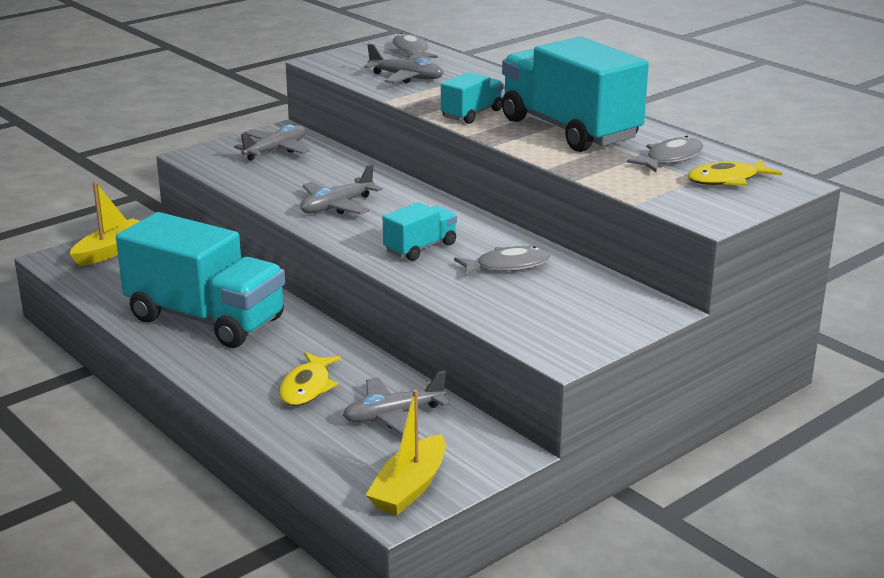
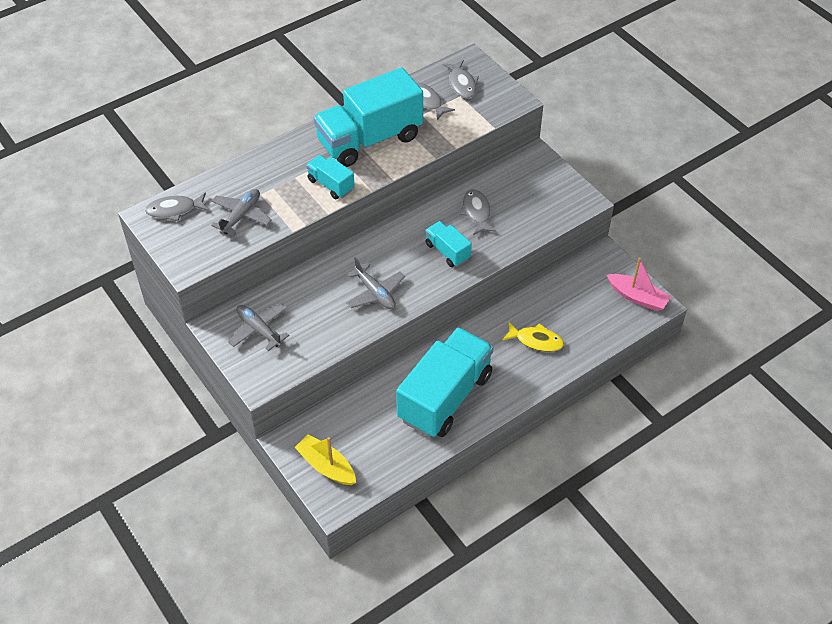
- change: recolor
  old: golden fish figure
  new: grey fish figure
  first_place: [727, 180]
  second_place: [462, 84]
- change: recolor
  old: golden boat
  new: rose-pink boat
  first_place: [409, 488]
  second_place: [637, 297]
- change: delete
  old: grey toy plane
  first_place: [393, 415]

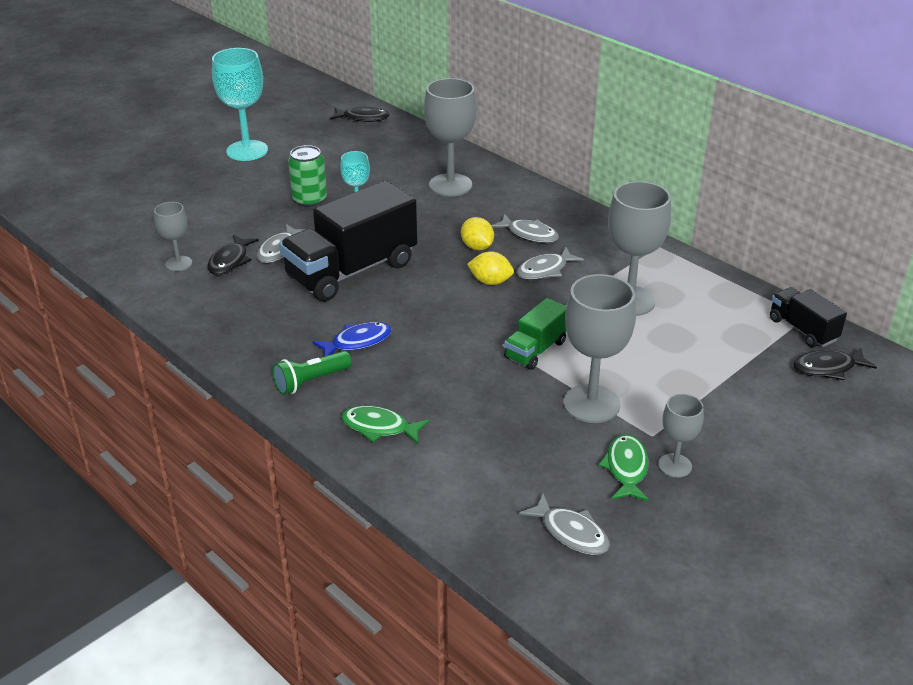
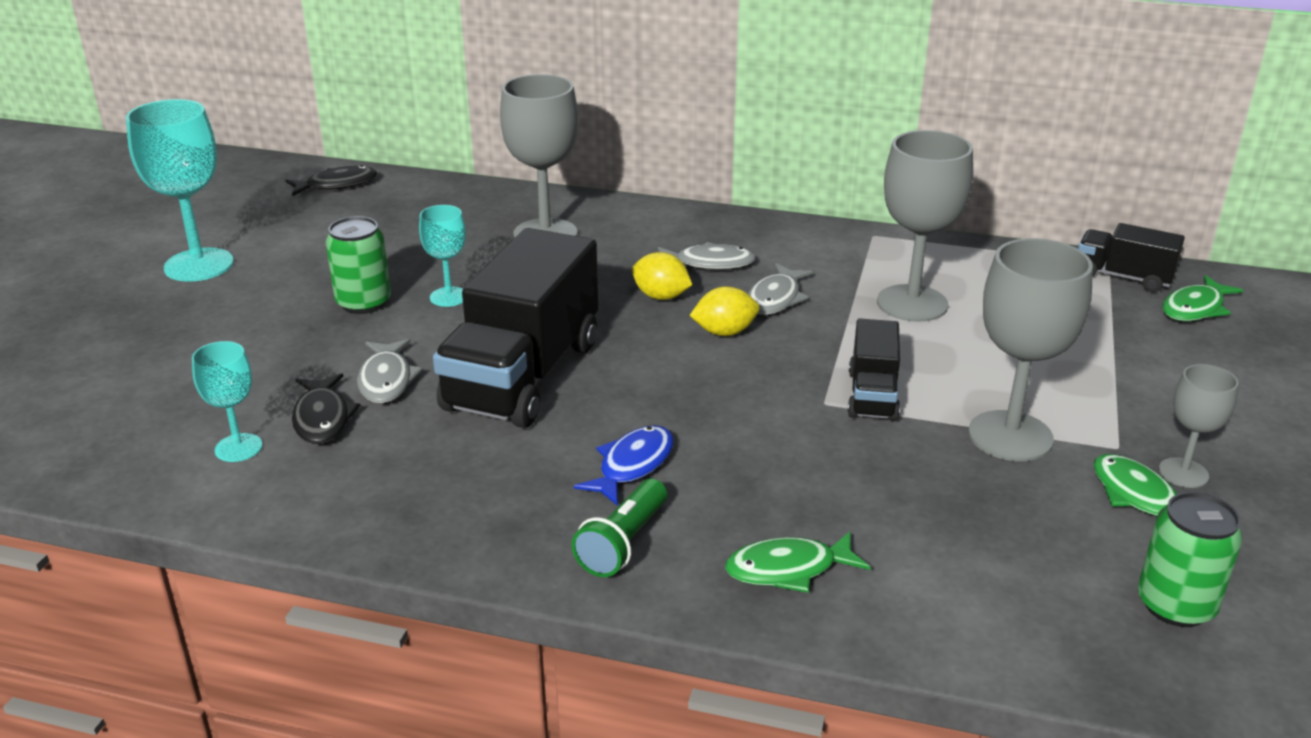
- change: recolor
  old: grey chalice
  new: aqua chalice
  first_place: [178, 263]
  second_place: [238, 448]
- change: recolor
  old: leaf-green truck
  new: jet-black truck
  first_place: [536, 350]
  second_place: [872, 395]
- change: replace
  old: grey fish figure
  new: leaf-green can
  first_place: [571, 532]
  second_place: [1175, 605]
- change: recolor
  old: jet-black fish figure
  new: leaf-green fish figure
  first_place: [828, 368]
  second_place: [1195, 308]

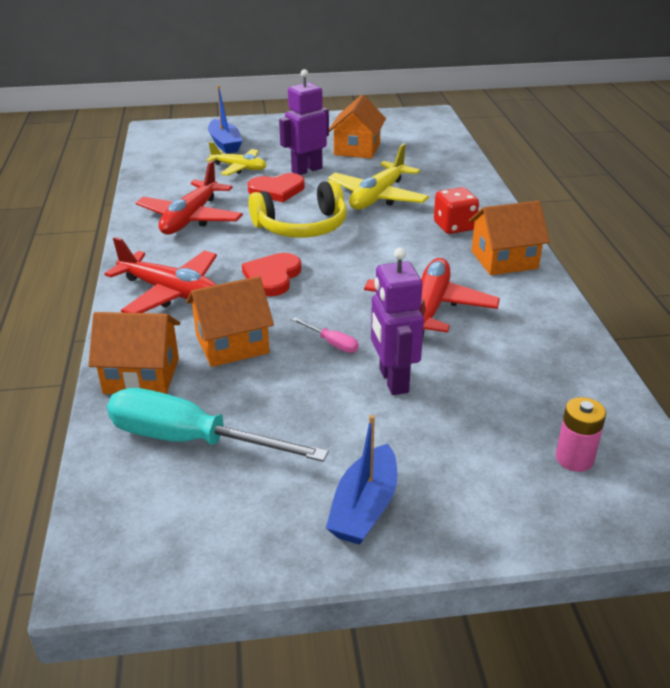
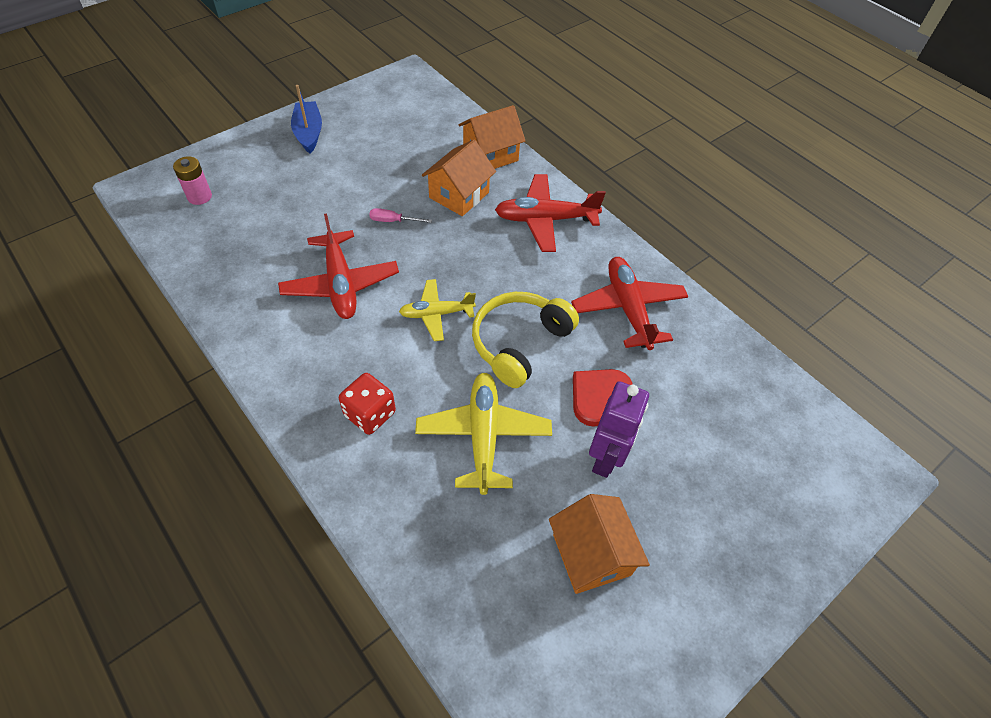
- change: move
  old: golden toy plane
  first_place: [239, 168]
  second_place: [436, 314]
- change: delete
  old: aqua hand screwdriver
  first_place: [191, 440]
- change: delete
  old: royal blue boat
  first_place: [225, 144]
- change: delete
  old: scarlet heart shape
  first_place: [272, 277]
- change: delete
  old: royal purple toy robot
  first_place: [393, 380]
- change: delete
  old: orange-coloured toy house
  first_place: [504, 260]

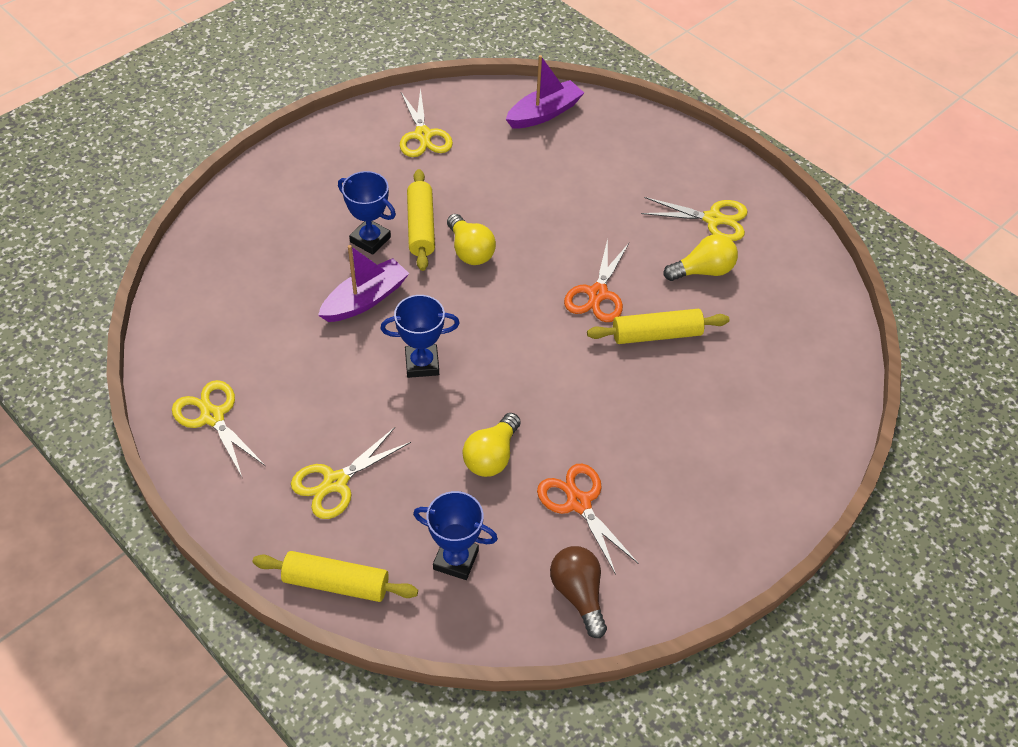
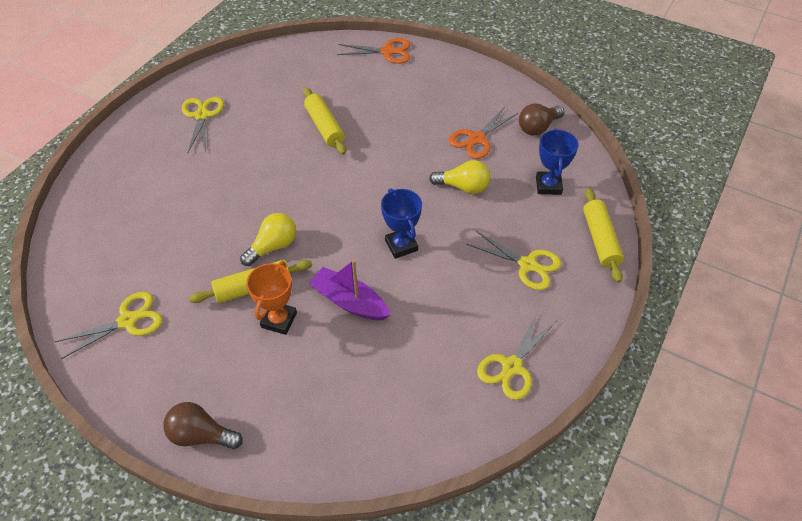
- change: insert
  new: brown light bulb
  second_place: [201, 435]
- change: recolor
  old: royal blue award cup
  new: orange-coloured award cup
  first_place: [370, 240]
  second_place: [279, 320]
- change: move
  old: orange-coloured shears
  first_place: [597, 294]
  second_place: [387, 52]
- change: delete
  old: royal purple boat
  first_place: [544, 113]
- change: delete
  old: golden light bulb
  first_place: [703, 271]

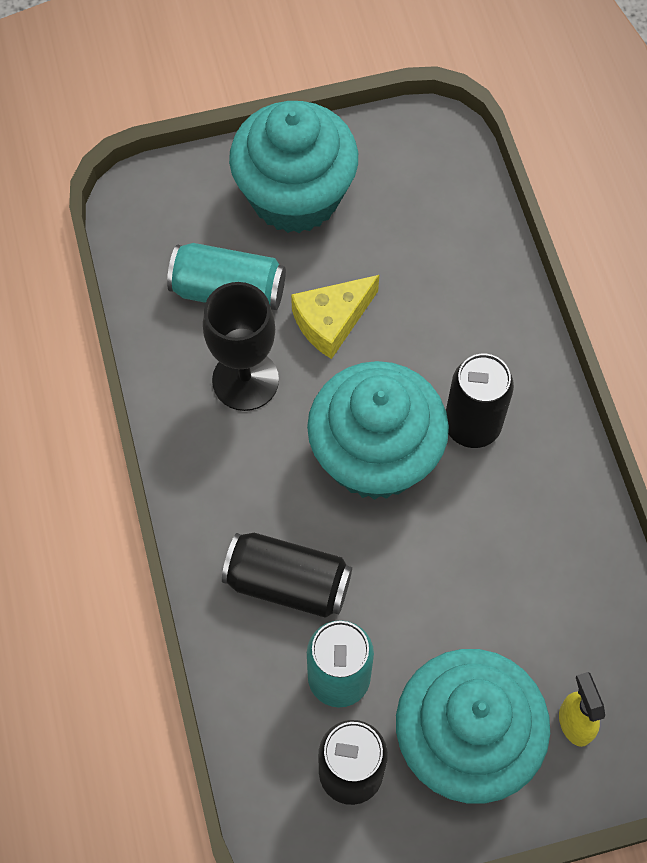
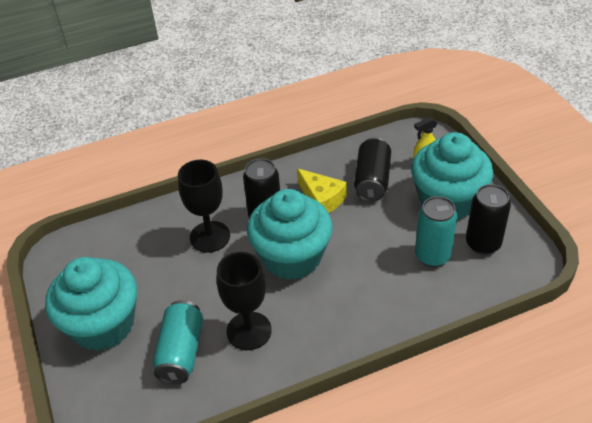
- change: insert
  new: jet-black chalice
  second_place: [210, 237]
- change: move
  old: golden cheese wedge
  first_place: [331, 321]
  second_place: [322, 199]
- change: move
  old: jet-black can
  first_place: [288, 583]
  second_place: [372, 180]

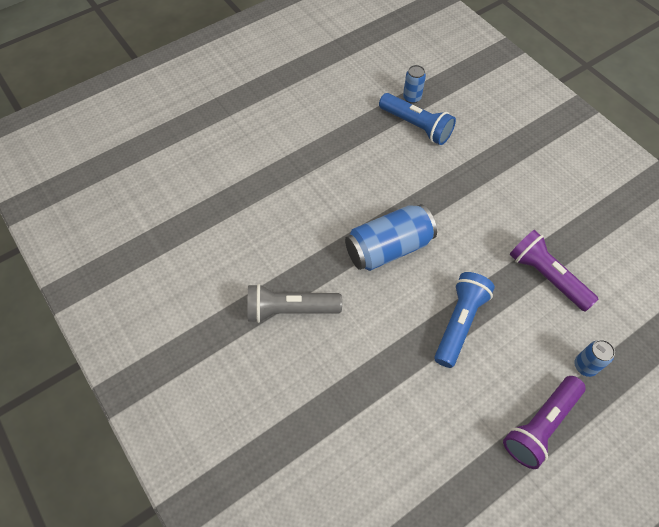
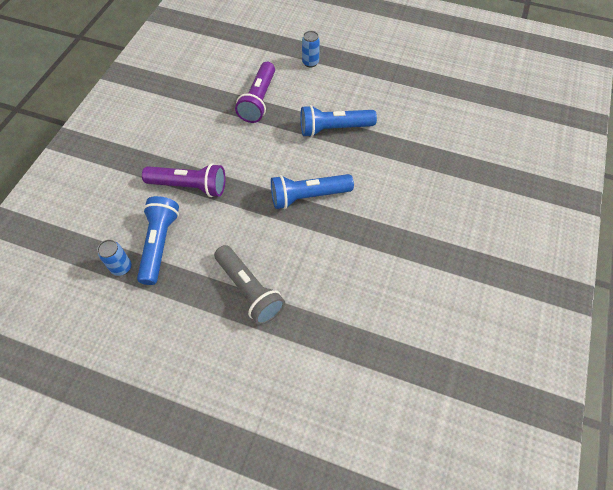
- change: move
  old: royal purple pocket torch
  first_place: [540, 425]
  second_place: [189, 186]
- change: move
  old: grey pocket torch
  first_place: [290, 310]
  second_place: [249, 290]
- change: replace
  old: royal blue can
  new: royal blue pocket torch
  first_place: [388, 248]
  second_place: [308, 196]

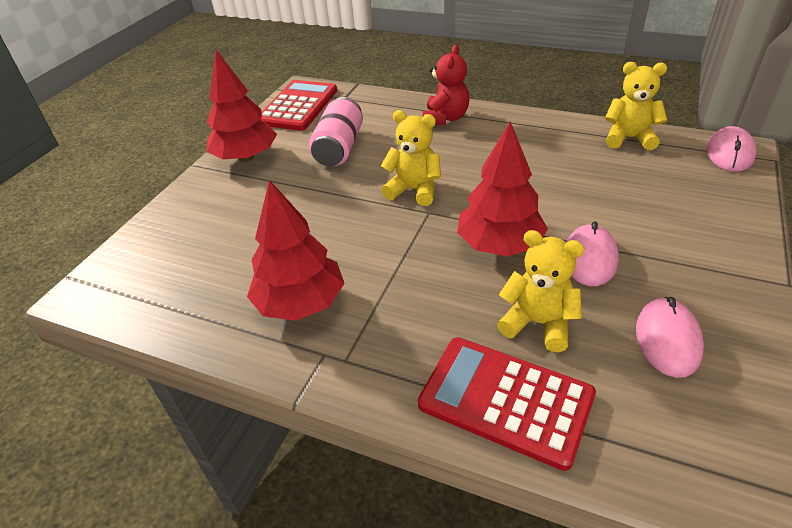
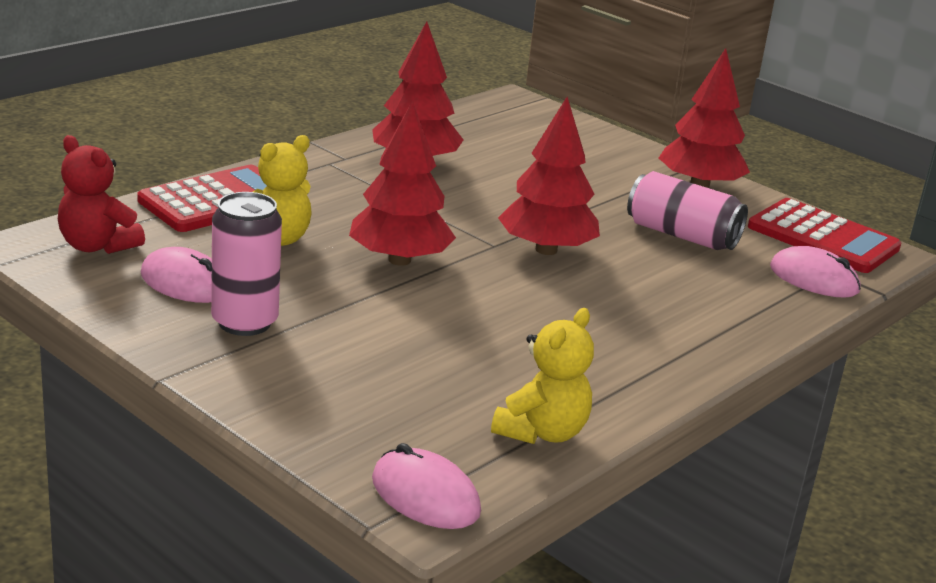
- change: move
  old: scarlet teddy bear
  first_place: [445, 118]
  second_place: [97, 246]
- change: insert
  new: rose-pink can
  second_place: [245, 322]
- change: replace
  old: golden teddy bear
  new: scarlet fir tree
  first_place: [414, 190]
  second_place: [546, 250]
- change: move
  old: rose-pink computer mouse
  first_place: [590, 258]
  second_place: [814, 279]

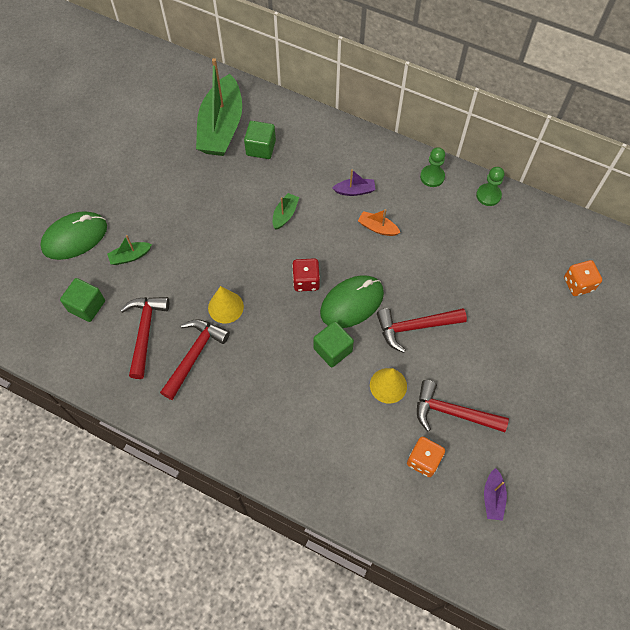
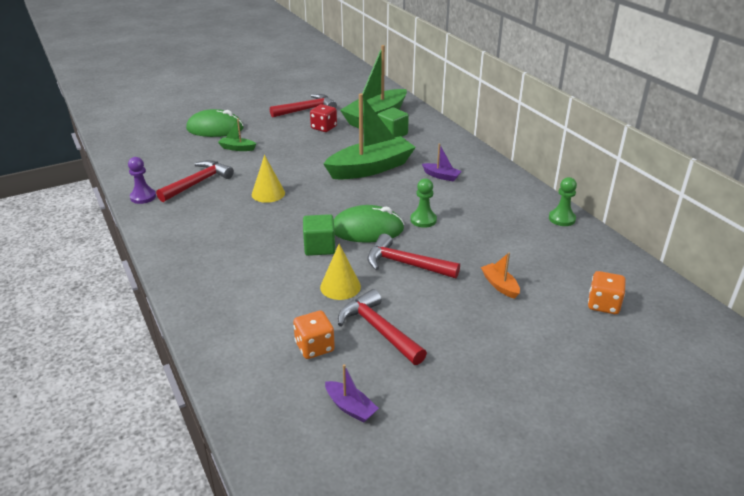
- change: insert
  new: royal purple game pawn
  second_place: [143, 197]
- change: move
  old: scarlet carpenter's hammer
  first_place: [194, 355]
  second_place: [307, 109]
- change: move
  old: scarlet die
  first_place: [306, 281]
  second_place: [324, 128]
- change: resize
  old: leaf-green boat
  first_place: [285, 214]
  second_place: [371, 168]
  factor: 2.37
- change: rotate
  old: royal purple boat
  first_place: [493, 497]
  second_place: [350, 407]
  degrees: -90
- change: move
  old: leaf-green game pawn
  first_place: [432, 177]
  second_place: [423, 220]
- change: move
  old: orange-coloured boat
  first_place: [377, 228]
  second_place: [500, 285]
- change: delete
  old: leaf-green block
  first_place: [87, 306]

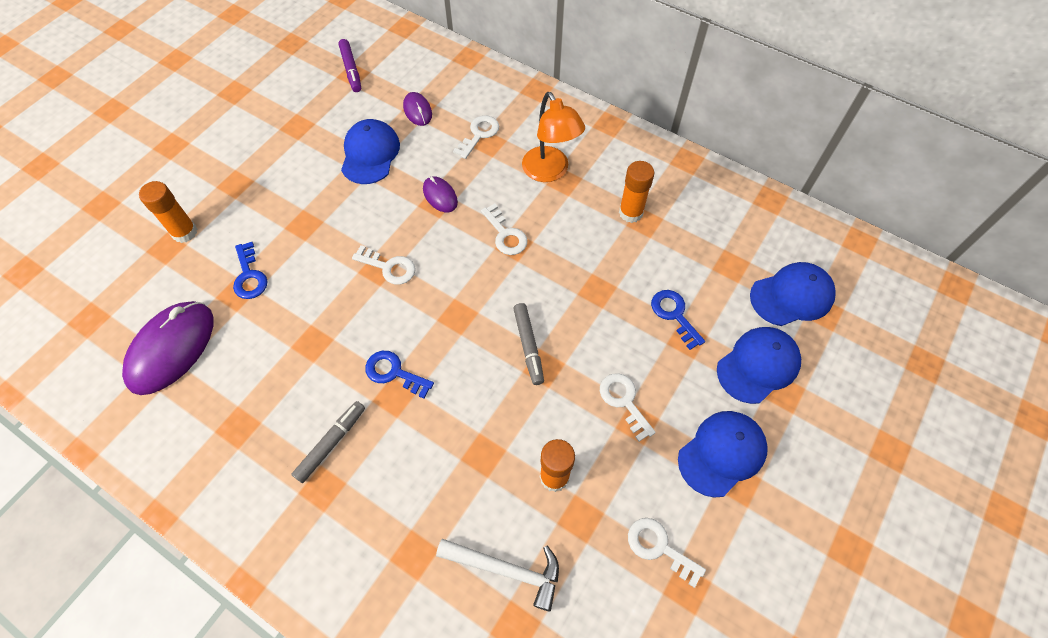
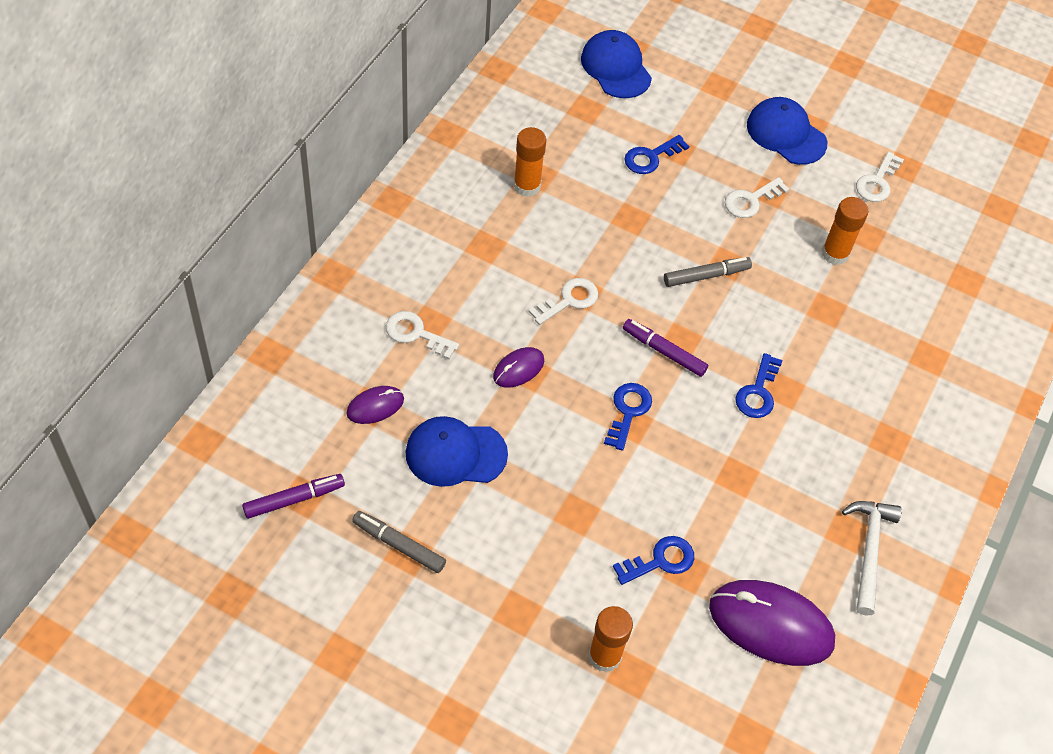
- change: move
  old: grey marker pen
  first_place: [331, 443]
  second_place: [399, 545]
- change: recolor
  old: white door key
  new: royal blue door key
  first_place: [389, 267]
  second_place: [628, 411]
- change: insert
  new: royal purple marker pen
  second_place: [664, 351]
- change: move
  old: white carpenter's hammer
  first_place: [506, 570]
  second_place: [869, 551]
- change: delete
  old: orange-coloured reading lamp
  first_place: [550, 172]
- change: delete
  old: royal blue cap
  first_place: [758, 365]

